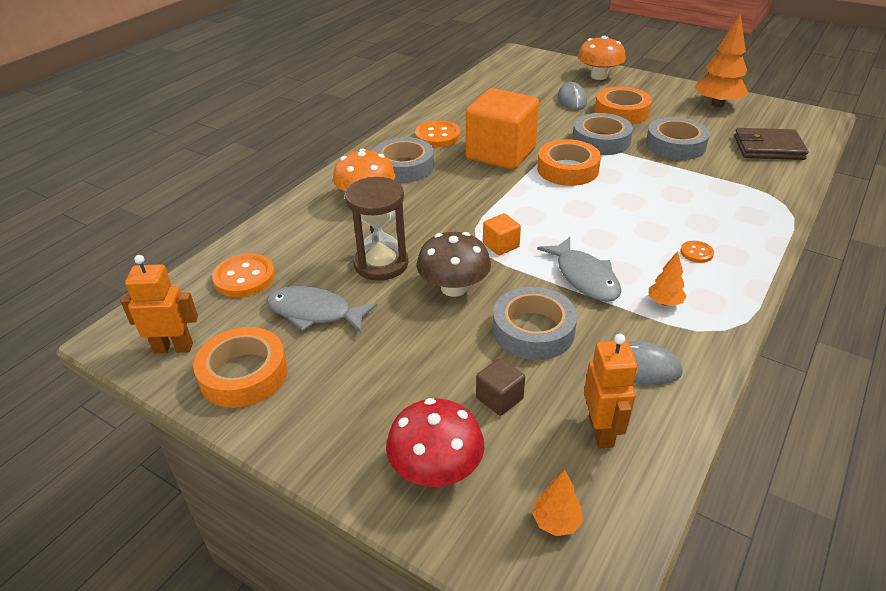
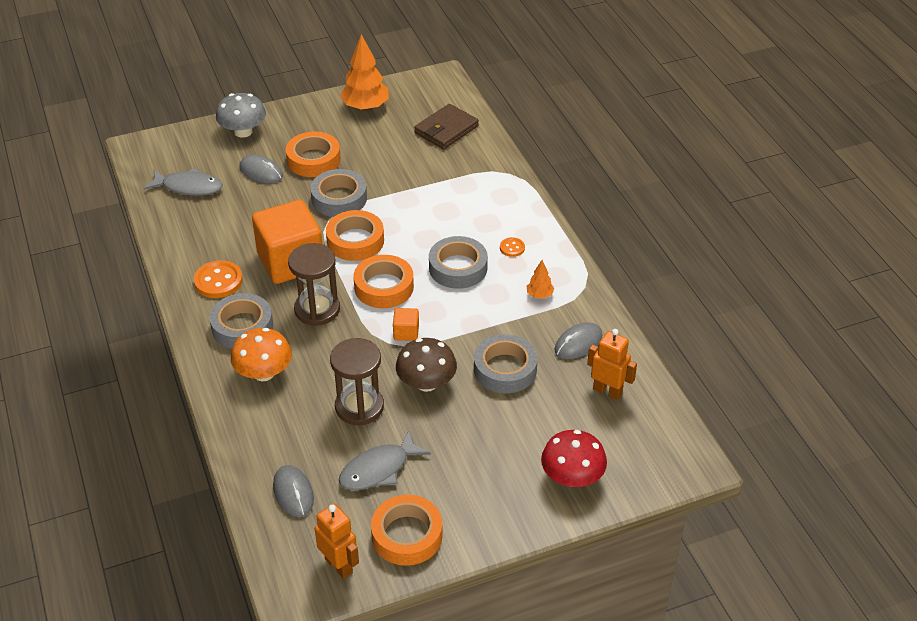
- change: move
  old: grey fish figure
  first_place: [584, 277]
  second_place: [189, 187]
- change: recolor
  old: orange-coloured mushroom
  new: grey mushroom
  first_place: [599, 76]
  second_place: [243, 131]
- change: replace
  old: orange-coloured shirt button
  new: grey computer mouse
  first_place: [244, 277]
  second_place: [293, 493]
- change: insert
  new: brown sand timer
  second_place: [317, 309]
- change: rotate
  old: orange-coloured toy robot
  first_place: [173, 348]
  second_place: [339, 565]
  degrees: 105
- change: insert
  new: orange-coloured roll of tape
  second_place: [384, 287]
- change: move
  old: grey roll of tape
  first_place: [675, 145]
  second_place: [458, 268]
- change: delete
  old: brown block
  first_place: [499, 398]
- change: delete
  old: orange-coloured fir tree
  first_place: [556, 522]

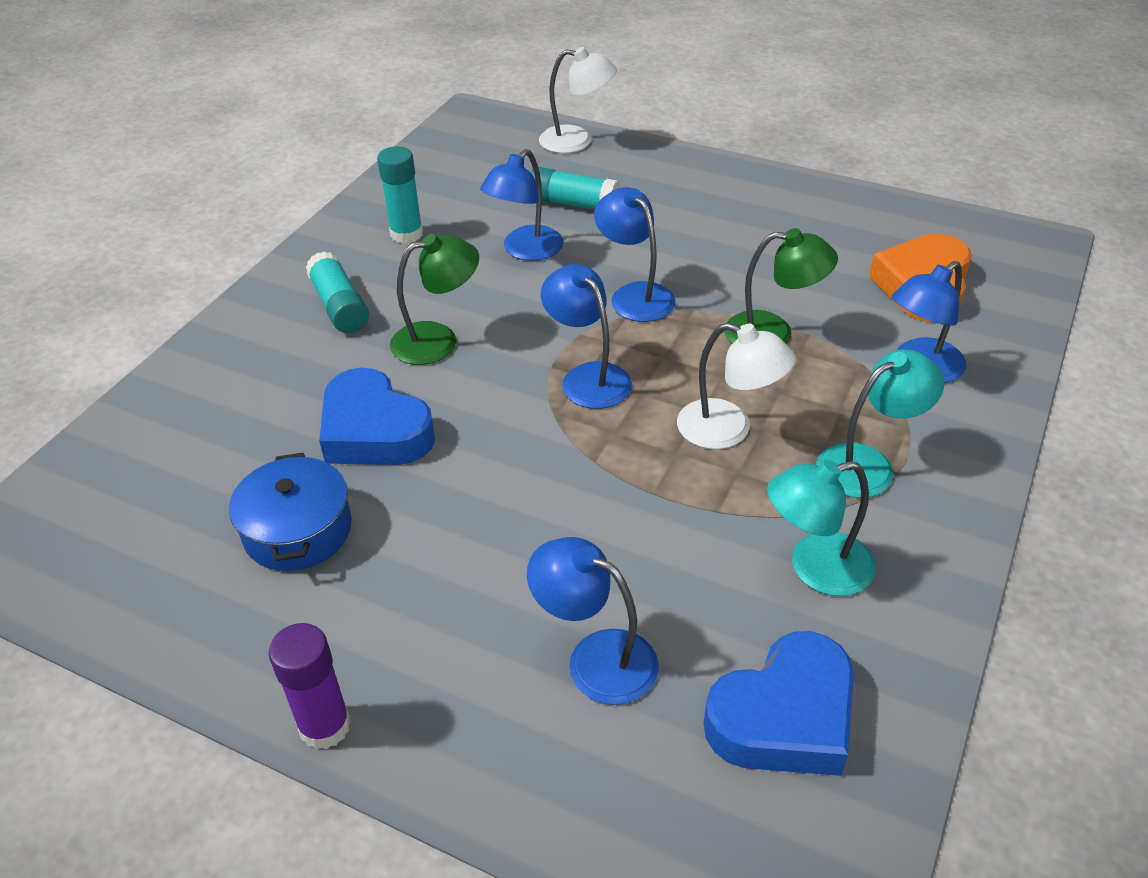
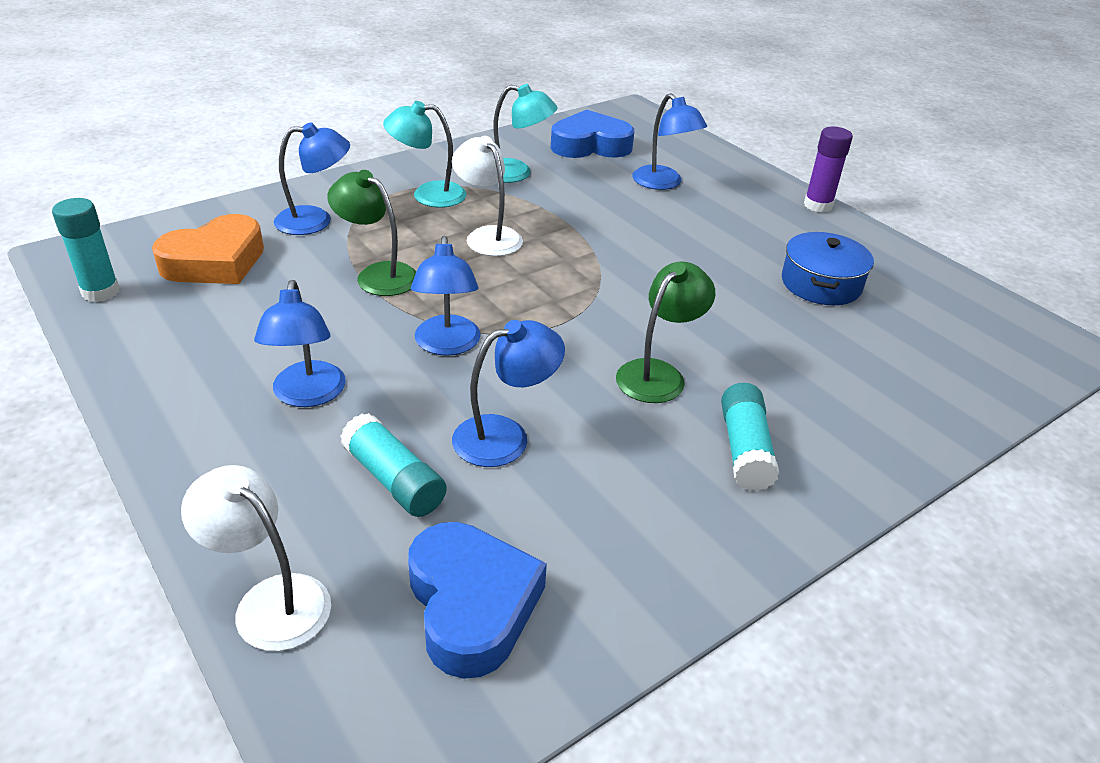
- change: move
  old: aqua glue
  first_place: [406, 234]
  second_place: [100, 292]
- change: move
  old: royal blue reading lamp
  first_place: [588, 377]
  second_place: [307, 395]
- change: move
  old: royal blue heart shape
  first_place: [374, 431]
  second_place: [471, 605]
- change: rotate
  old: leaf-green reading lamp
  first_place: [438, 340]
  second_place: [658, 374]
  degrees: 120

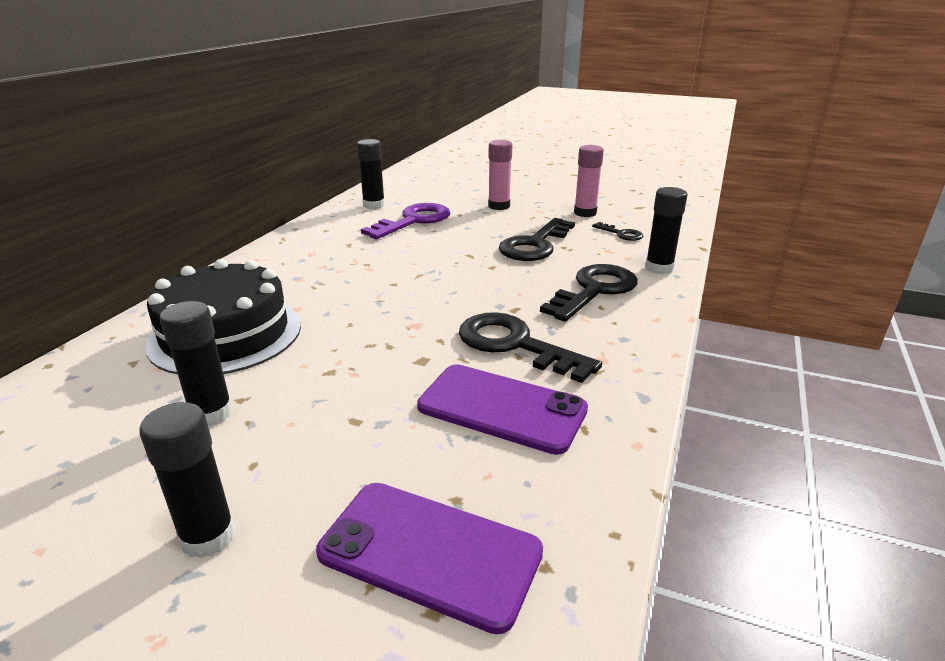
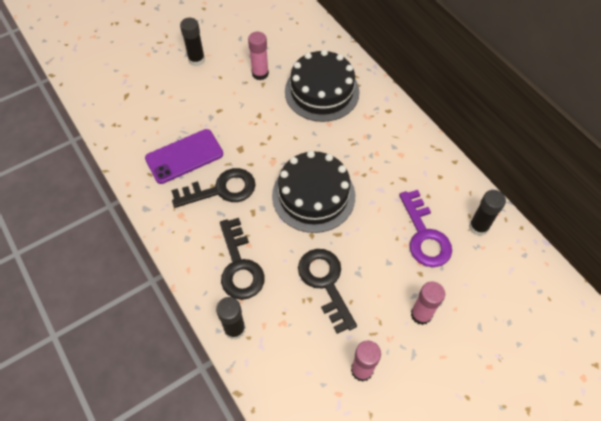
- change: recolor
  old: jet-black glue
  new: rose-pink glue
  first_place: [211, 413]
  second_place: [260, 74]
- change: insert
  new: jet-black cake
  second_place: [313, 195]
- change: delete
  old: royal purple phone
  first_place: [430, 552]
- change: delete
  old: jet-black door key
  first_place: [621, 234]

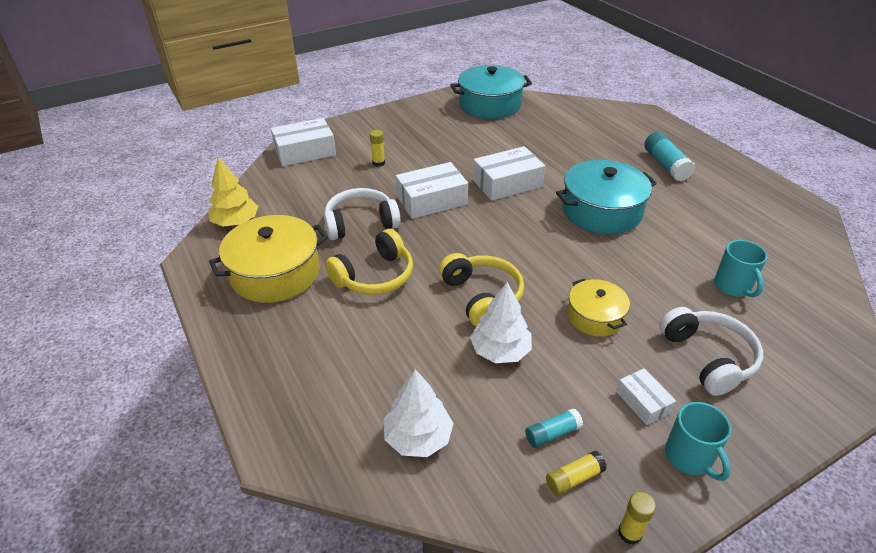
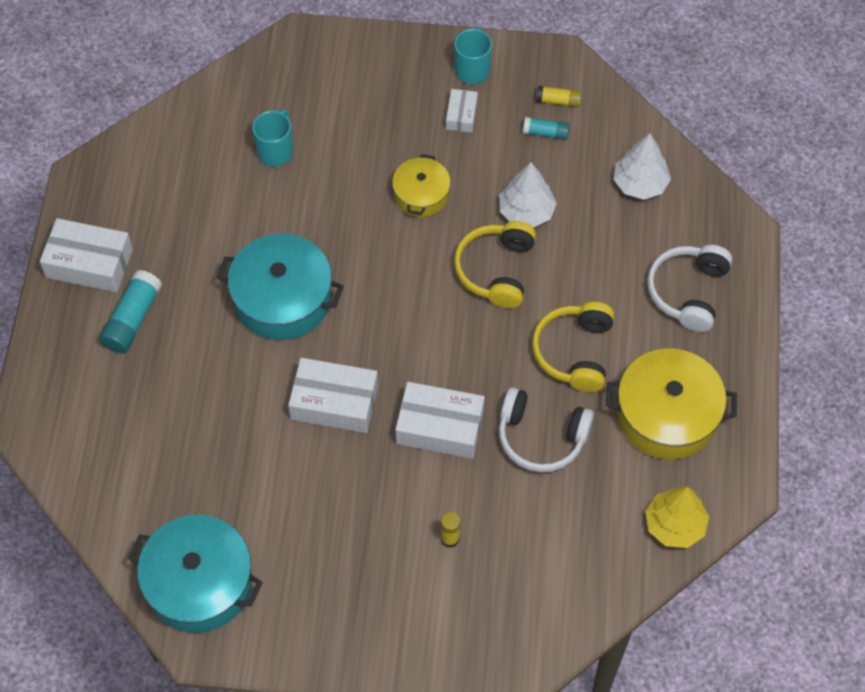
- change: move
  old: white package
  first_place: [305, 152]
  second_place: [89, 263]
- change: rotate
  old: golden headphones
  first_place: [375, 276]
  second_place: [574, 352]
  degrees: -75
- change: move
  old: white headphones
  first_place: [708, 358]
  second_place: [688, 292]
- change: delete
  old: golden glue
  first_place: [629, 533]

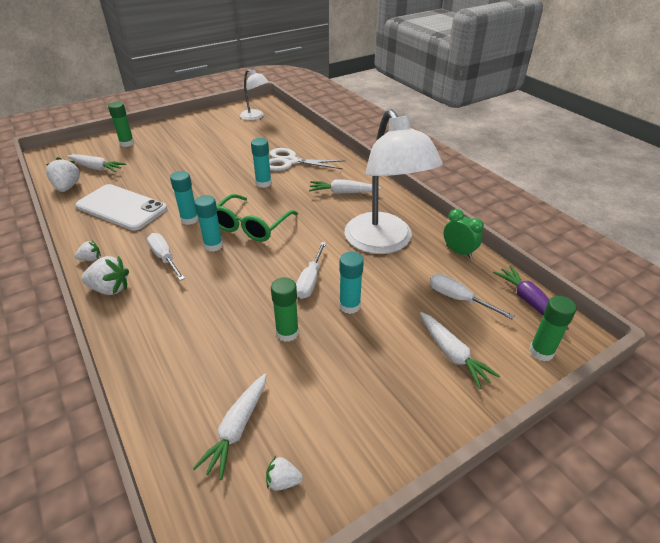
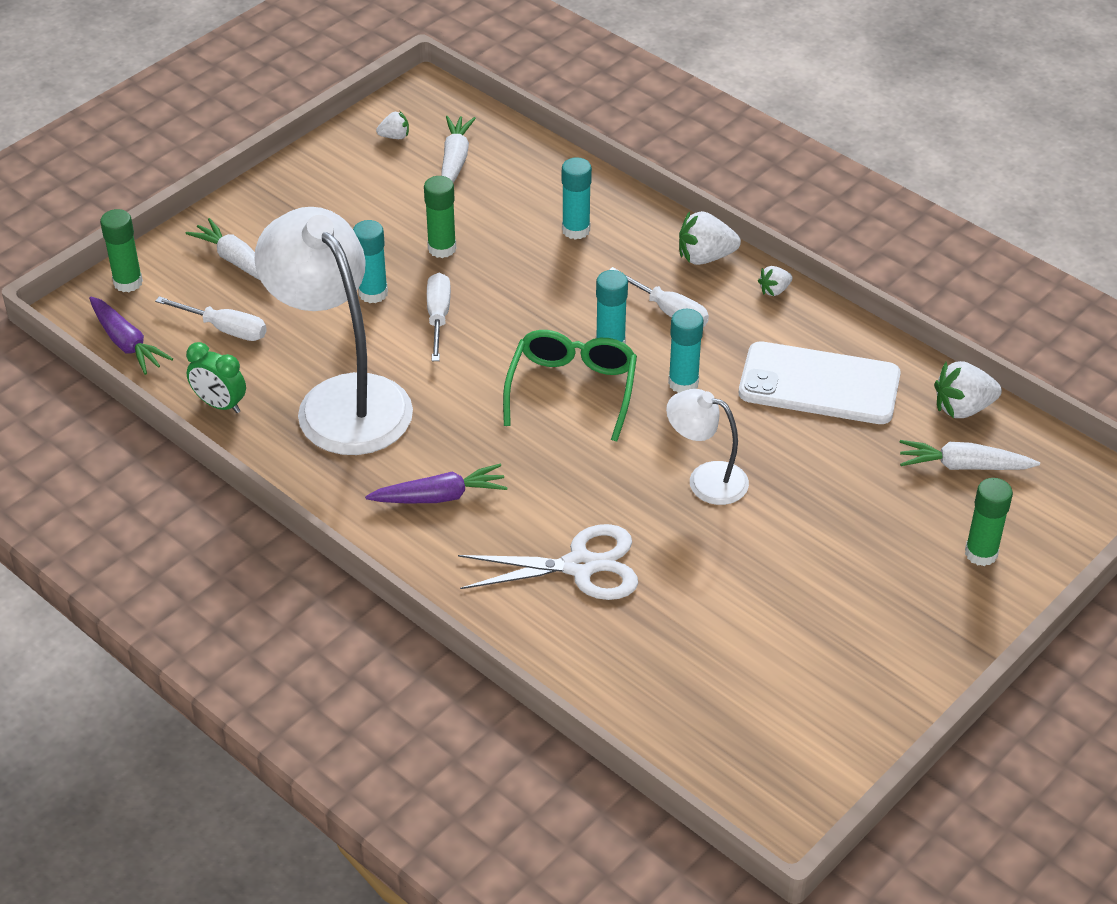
- change: recolor
  old: white carrot
  new: royal purple carrot
  first_place: [342, 192]
  second_place: [440, 496]
- change: move
  old: aqua glue
  first_place: [263, 183]
  second_place: [576, 230]
- change: move
  old: white reading lamp
  first_place: [255, 117]
  second_place: [706, 479]
- change: rotate
  old: white berry
  first_place: [67, 187]
  second_place: [963, 408]
  degrees: 105

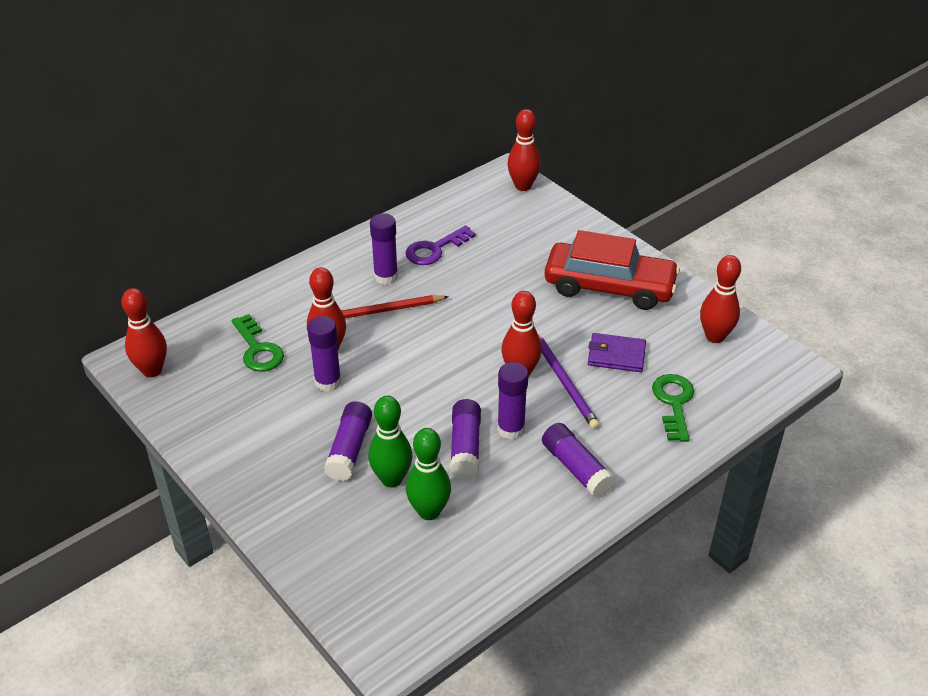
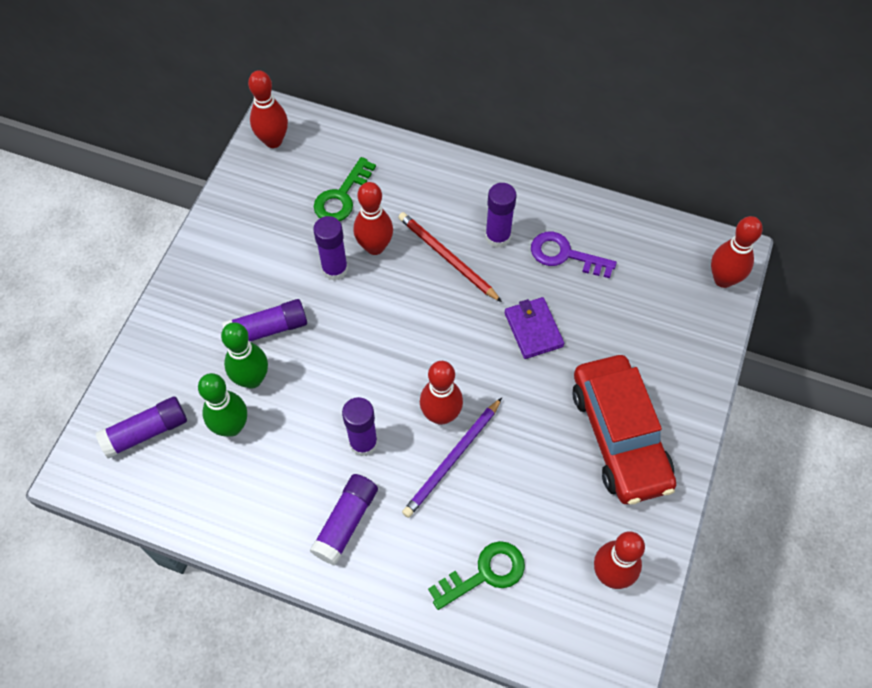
- change: move
  old: royal purple glue
  first_place: [465, 447]
  second_place: [146, 432]
- change: move
  old: royal purple card wallet
  first_place: [616, 355]
  second_place: [533, 329]

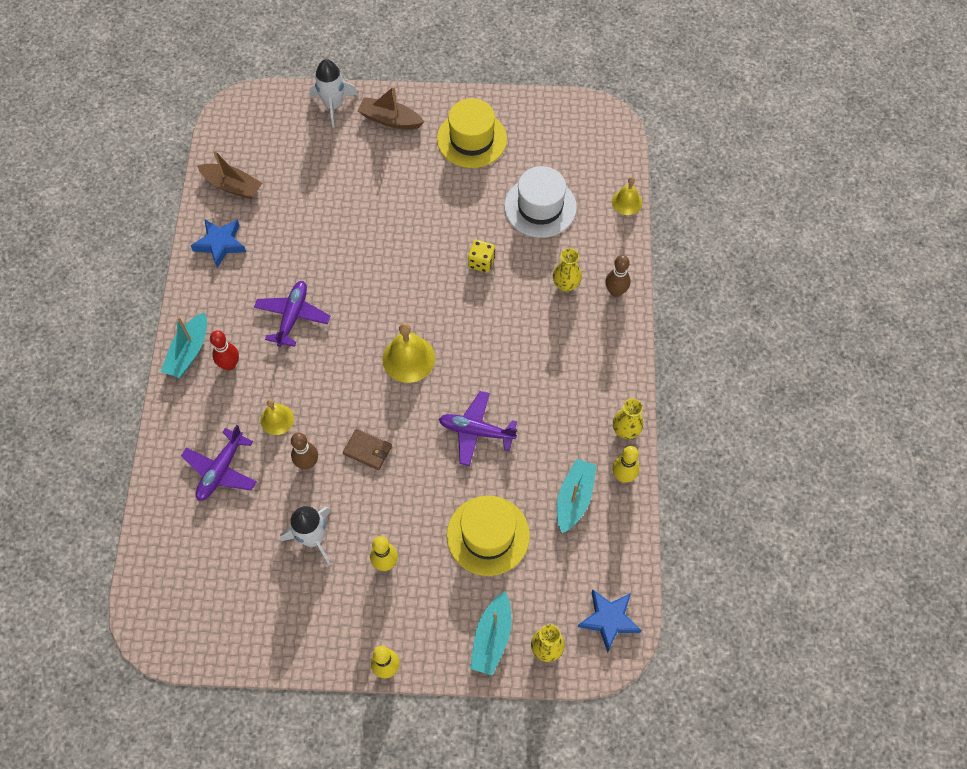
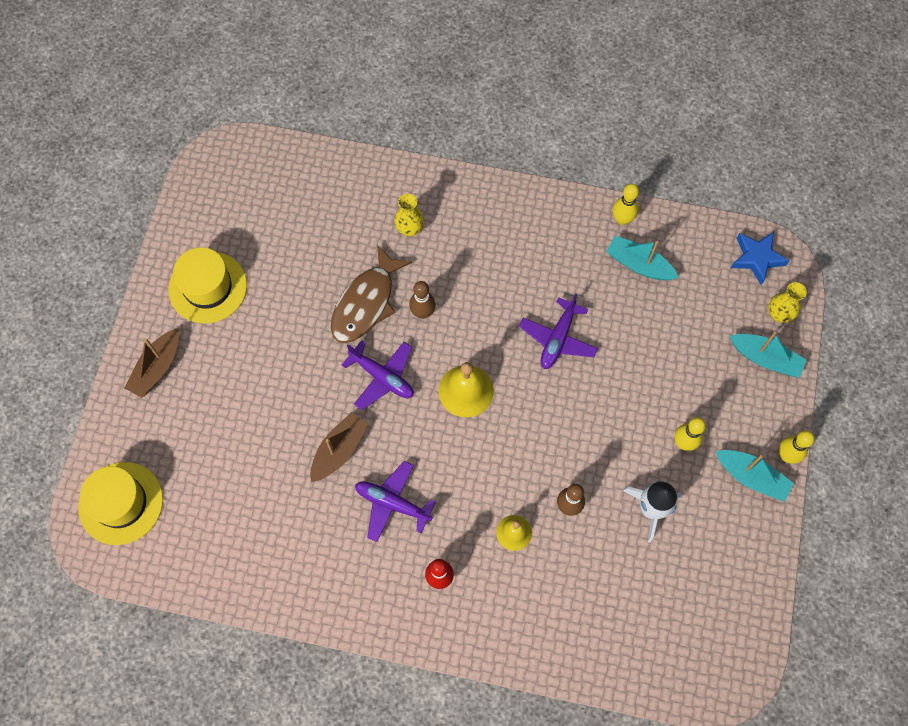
- change: move
  old: golden hat
  first_place: [488, 535]
  second_place: [121, 503]
- change: move
  old: brown boat
  first_place: [232, 186]
  second_place: [339, 450]
- change: replace
  old: golden die
  new: brown fish figure
  first_place: [481, 262]
  second_place: [366, 303]
- change: move
  old: royal purple toy plane
  first_place: [221, 470]
  second_place: [382, 377]
- change: move
  old: brown bowling pin
  first_place: [615, 291]
  second_place: [423, 312]
- change: move
  old: aqua boat
  first_place: [189, 352]
  second_place: [751, 477]
- change: delete
  old: royal blue star
  first_place: [220, 244]
- change: delete
  old: white rocket
  first_place: [333, 105]
- change: delete
  old: brown card wallet
  first_place: [368, 450]
- change: delete
  old: white hat
  first_place: [540, 207]
- change: delete
  old: golden bell
  first_place: [627, 202]
- change: delete
  old: golden flower vase
  first_place: [625, 430]

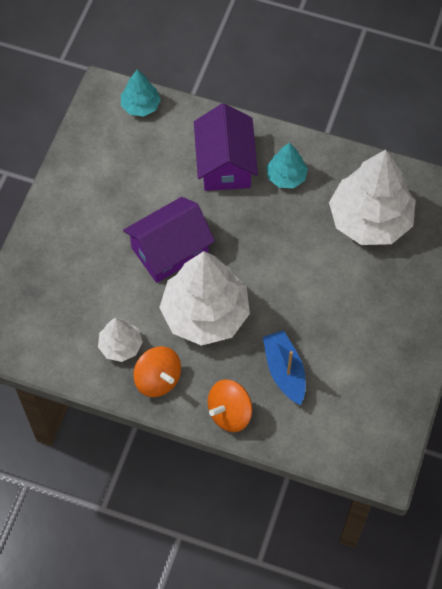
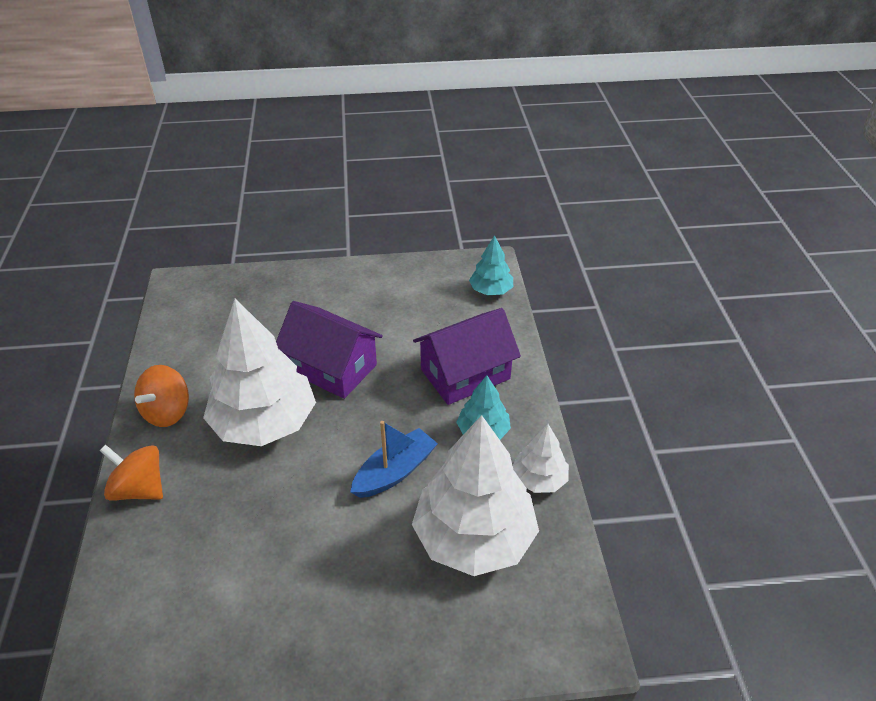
- change: move
  old: royal blue boat
  first_place: [284, 371]
  second_place: [394, 472]
- change: move
  old: white fir tree
  first_place: [120, 345]
  second_place: [539, 479]

